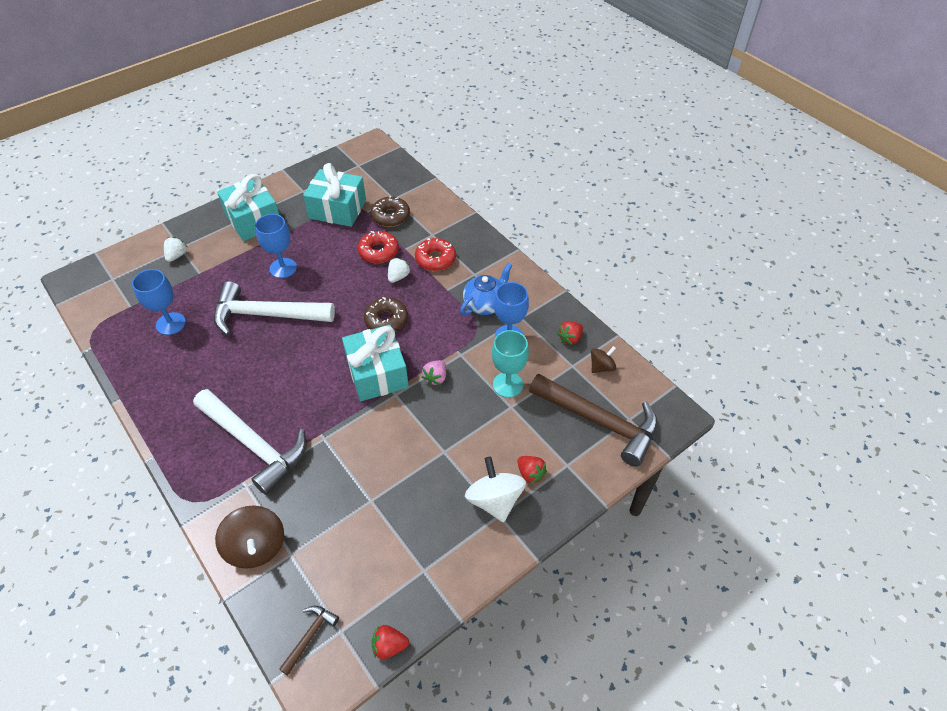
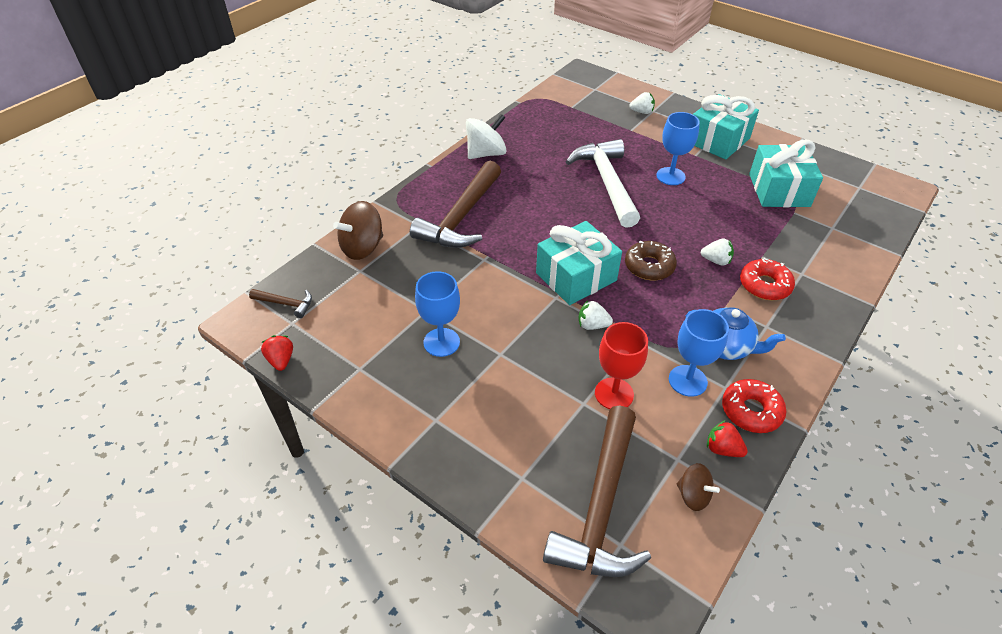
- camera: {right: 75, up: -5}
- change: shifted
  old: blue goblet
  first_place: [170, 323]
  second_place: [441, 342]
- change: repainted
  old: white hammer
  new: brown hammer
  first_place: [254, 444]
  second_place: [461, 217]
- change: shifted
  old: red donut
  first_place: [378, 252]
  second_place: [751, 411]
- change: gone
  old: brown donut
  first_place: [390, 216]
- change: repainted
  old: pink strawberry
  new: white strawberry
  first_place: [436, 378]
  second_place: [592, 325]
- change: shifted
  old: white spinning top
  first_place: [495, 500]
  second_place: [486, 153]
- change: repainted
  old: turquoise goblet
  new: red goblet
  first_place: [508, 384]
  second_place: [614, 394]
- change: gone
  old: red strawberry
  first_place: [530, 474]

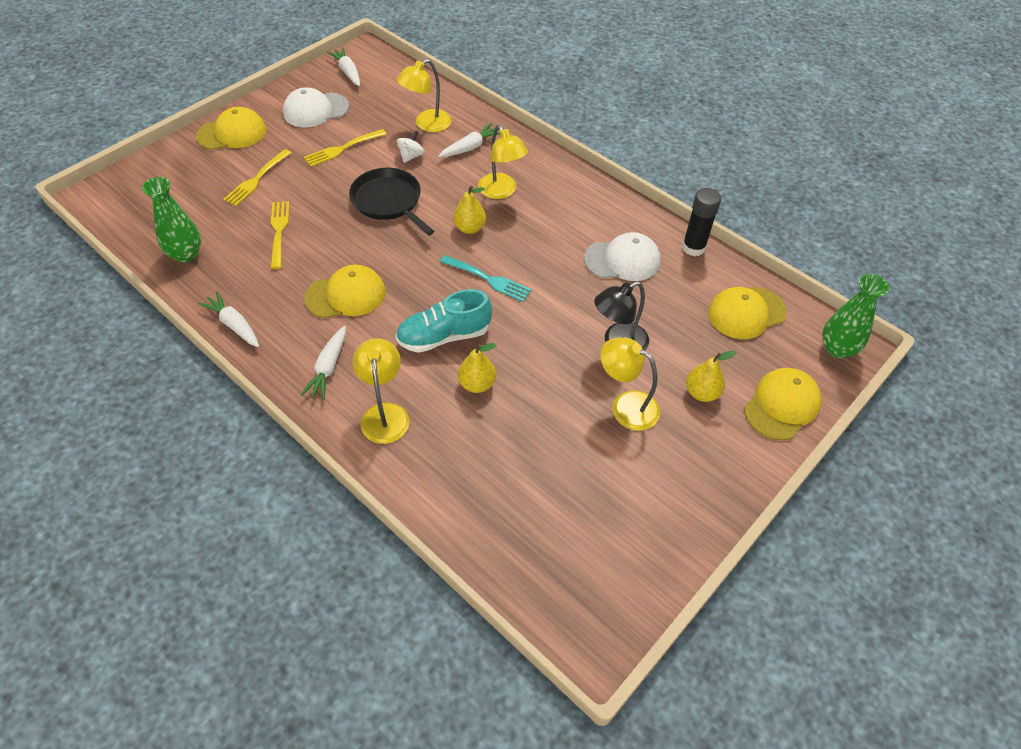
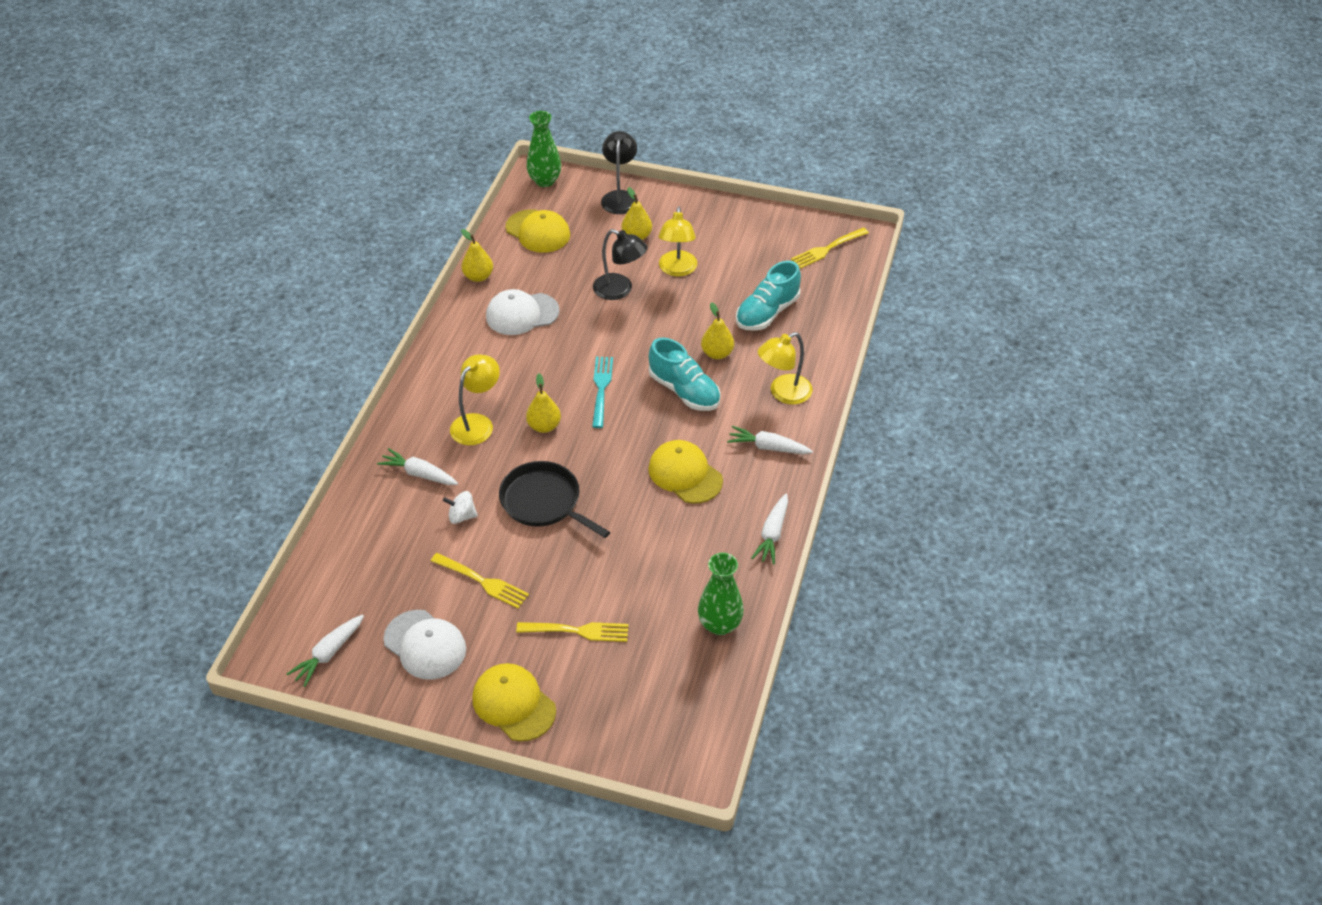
- camera: {right: -115, up: -5}
- change: shifted
  old: yellow fork
  first_place: [279, 232]
  second_place: [827, 249]
- change: rotated
  old: white carrot
  first_place: [328, 368]
  second_place: [768, 447]
  degrees: -150
- change: rotated
  old: black pan
  first_place: [388, 201]
  second_place: [544, 502]
  degrees: 105
- change: gone
  old: yellow lamp
  first_place: [427, 124]
- change: rotated
  old: white cap
  first_place: [622, 260]
  second_place: [522, 314]
  degrees: -75
- change: swapped
  old: black glue stick
  new: yellow pear
  first_place: [693, 248]
  second_place: [478, 276]
- change: swapped
  old: yellow cap
  new: black lamp
  first_place: [782, 405]
  second_place: [620, 197]
- change: new
  new: turquoise shoe
  second_place: [767, 312]

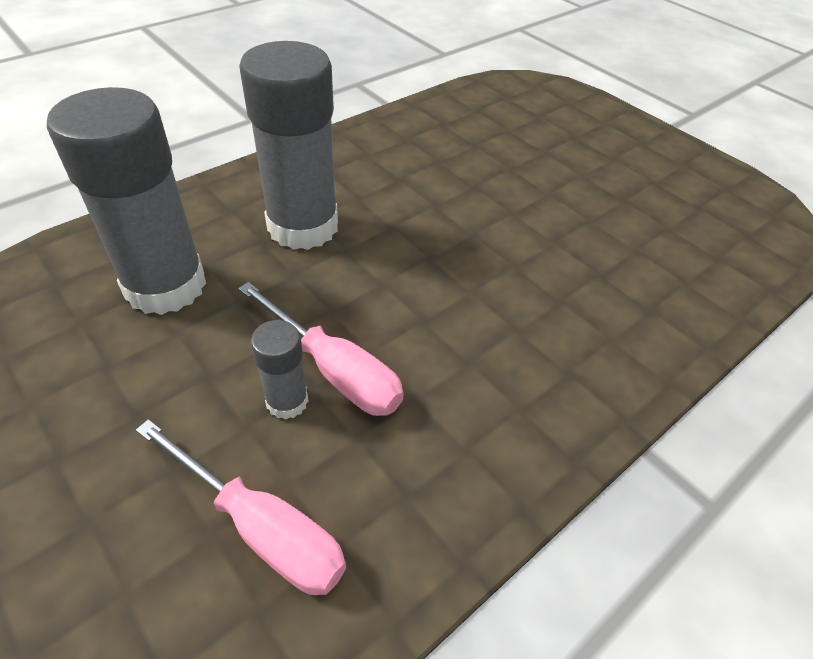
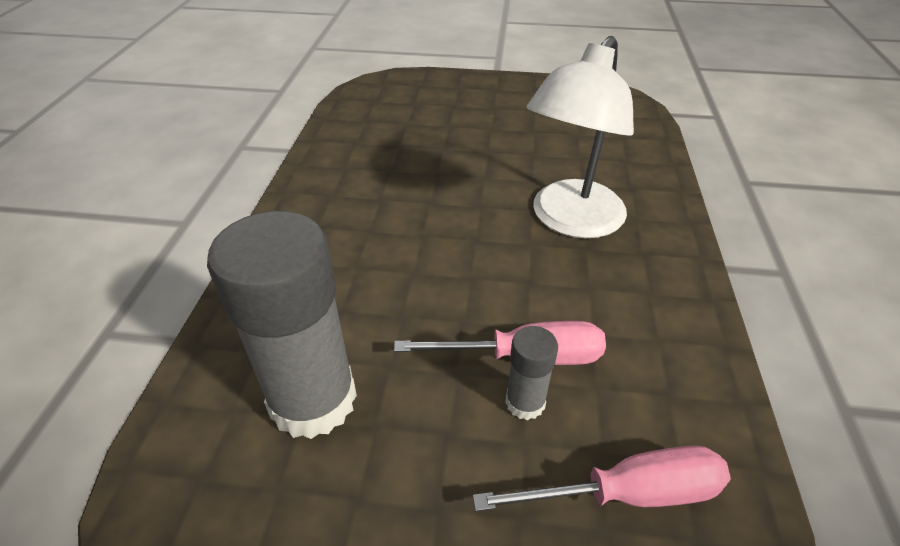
- camera: {right: -40, up: -5}
- change: gone
  old: grey glue stick
  first_place: [303, 226]
- change: new
  new: white lamp
  second_place: [570, 221]

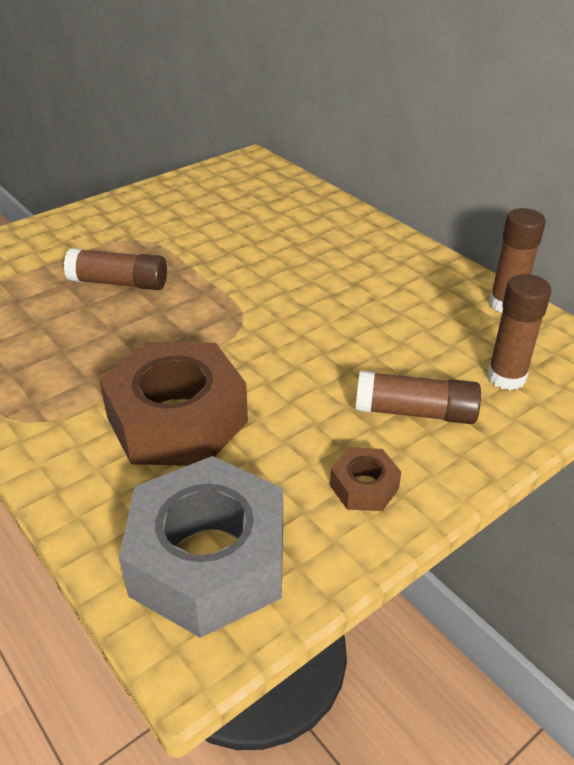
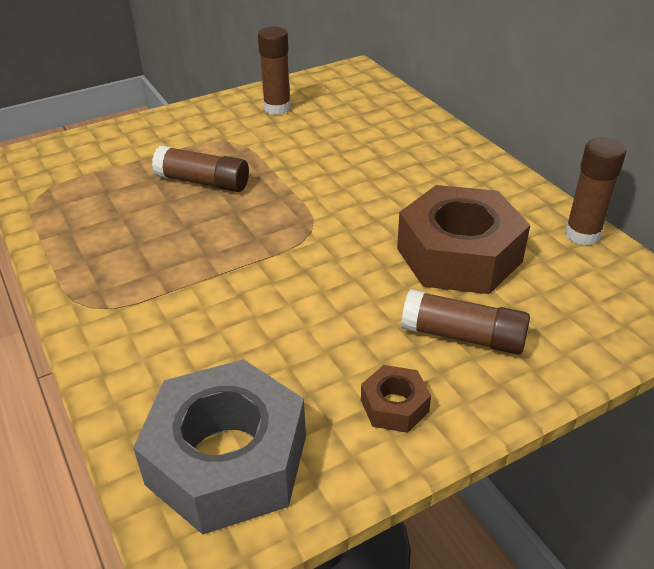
- camera: {right: 10, up: 0}
- change: shifted
  old: brown nut
  first_place: [177, 419]
  second_place: [459, 255]
- change: shifted
  old: brown glue stick
  first_place: [506, 377]
  second_place: [277, 108]

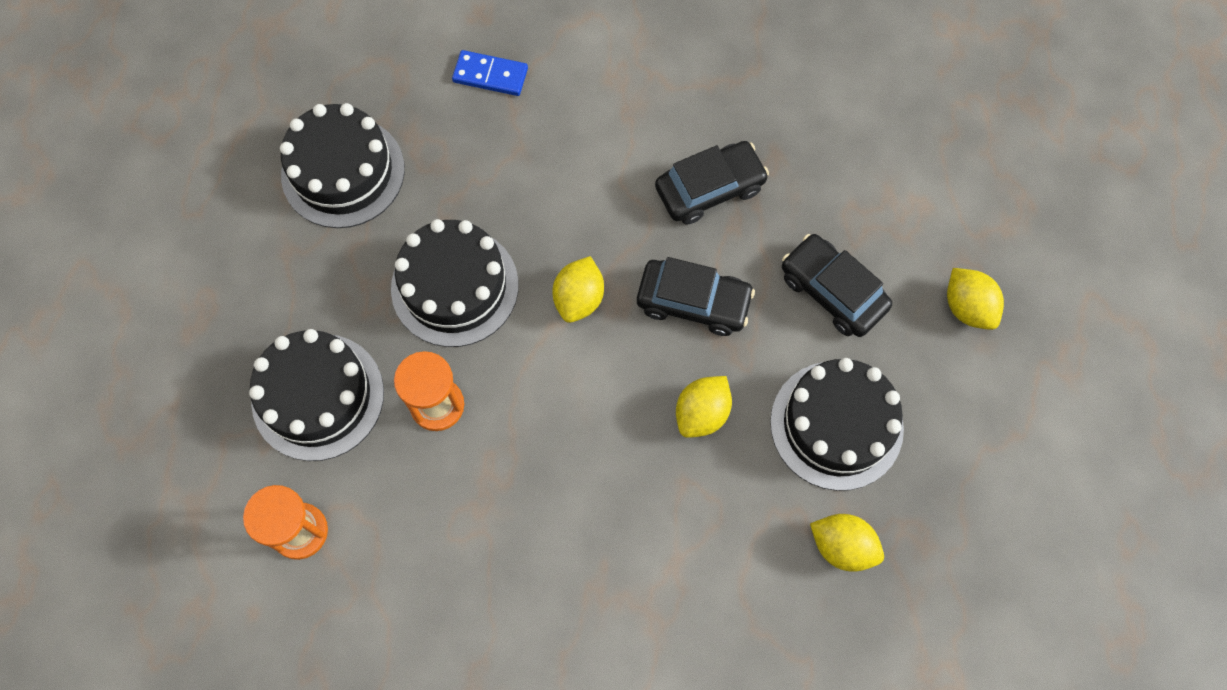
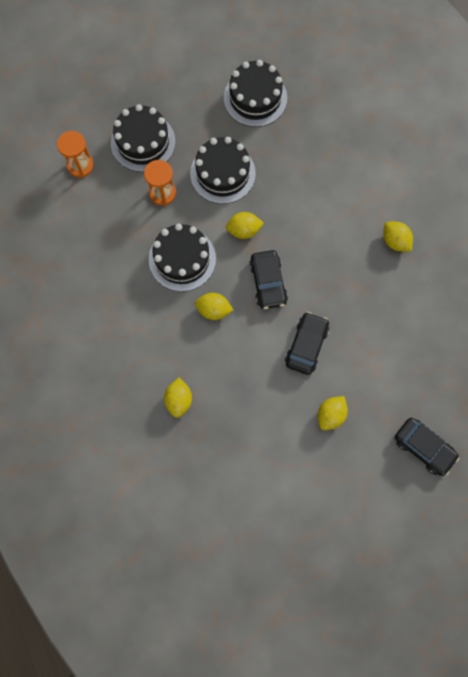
- camera: {right: 65, up: 5}
- change: gone
  old: blue domino
  first_place: [490, 75]
- change: shifted
  old: black car
  first_place: [709, 188]
  second_place: [424, 447]
- change: shifted
  old: black cake
  first_place: [836, 425]
  second_place: [182, 259]
- change: new
  new: yellow lemon
  second_place: [395, 241]

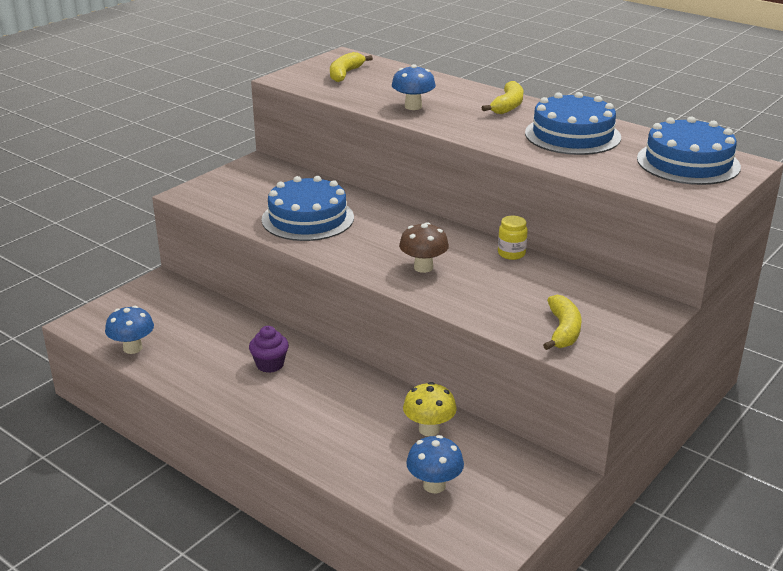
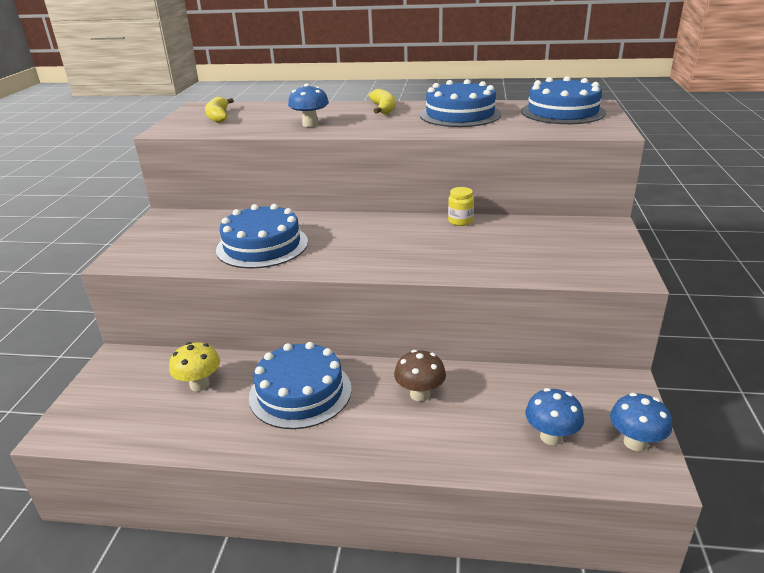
- camera: {right: -30, up: 0}
- change: shifted
  old: blue mushroom
  first_place: [132, 348]
  second_place: [635, 442]
- change: swapped
  old: purple cupcake
  new: blue cake
  first_place: [270, 364]
  second_place: [300, 392]
- change: shifted
  old: brown mushroom
  first_place: [423, 267]
  second_place: [420, 394]
- change: shifted
  old: yellow mushroom
  first_place: [429, 429]
  second_place: [199, 384]
- change: gone
  old: yellow banana
  first_place: [563, 331]

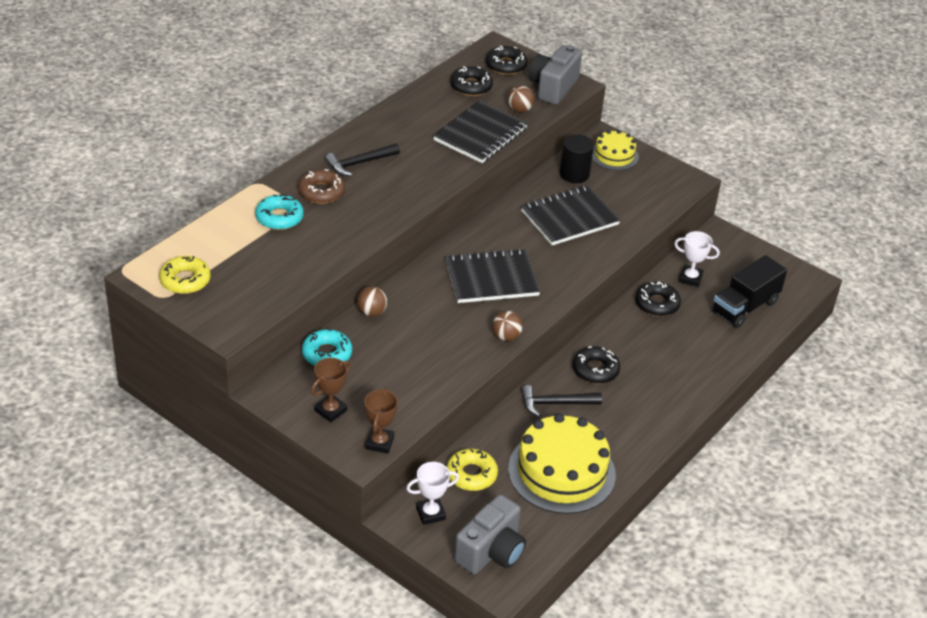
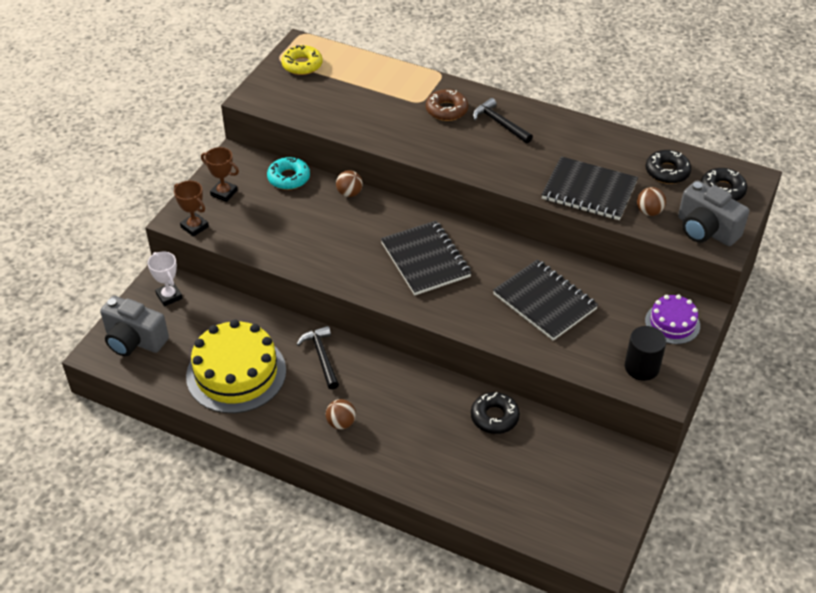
- camera: {right: 80, up: 5}
- change: gone
  old: turquoise donut
  first_place: [279, 217]
- change: rotated
  old: brown trophy
  first_place: [379, 443]
  second_place: [194, 227]
  degrees: 45
- change: gone
  old: yellow donut
  first_place: [471, 475]
- change: shifted
  old: brown ball
  first_place: [506, 336]
  second_place: [341, 423]
- change: rotated
  old: grey camera
  first_place: [553, 88]
  second_place: [706, 230]
  degrees: -150
- change: shifted
  old: black cylinder
  first_place: [574, 174]
  second_place: [641, 367]
- change: gone
  old: black donut
  first_place: [595, 370]
- change: repainted
  old: yellow cake
  new: purple cake
  first_place: [614, 155]
  second_place: [672, 323]
- change: gone
  old: white trophy
  first_place: [690, 278]
- change: gone
  old: black truck
  first_place: [745, 307]

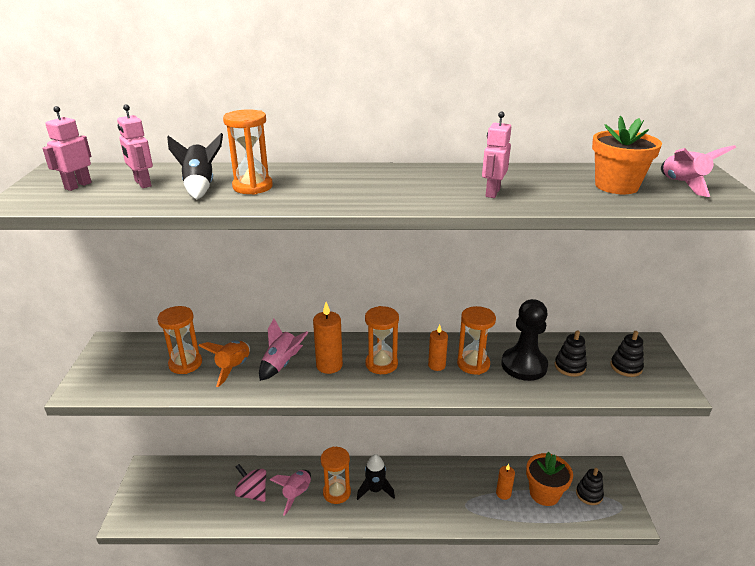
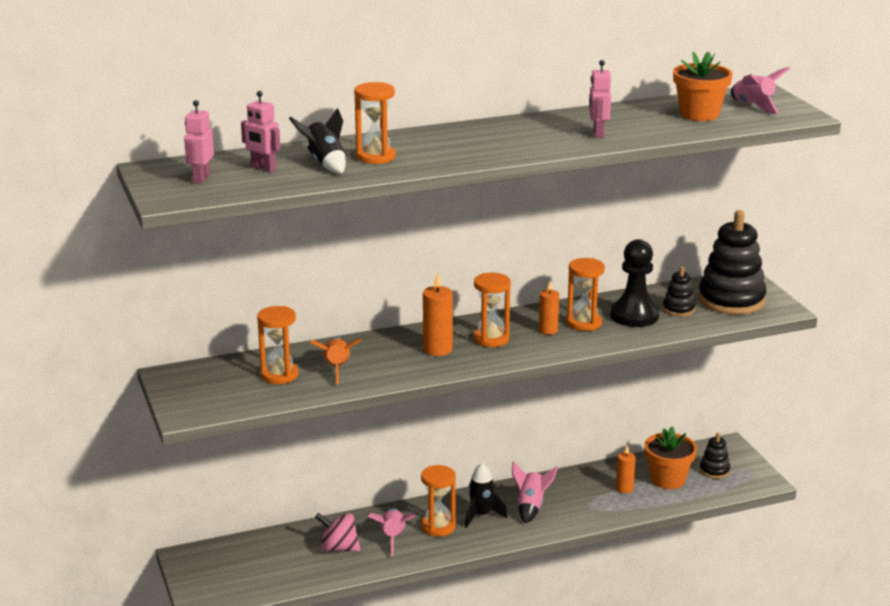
- camera: {right: -20, up: -5}
- change: shifted
  old: pink rocket
  first_place: [281, 364]
  second_place: [531, 507]
- change: scaled
  old: black stacking toy
  first_place: [626, 367]
  second_place: [731, 300]
  factor: 2.09

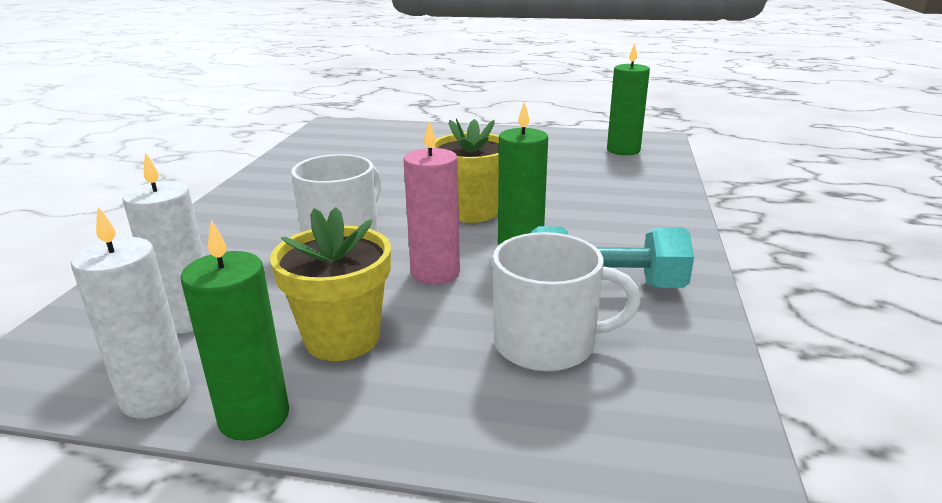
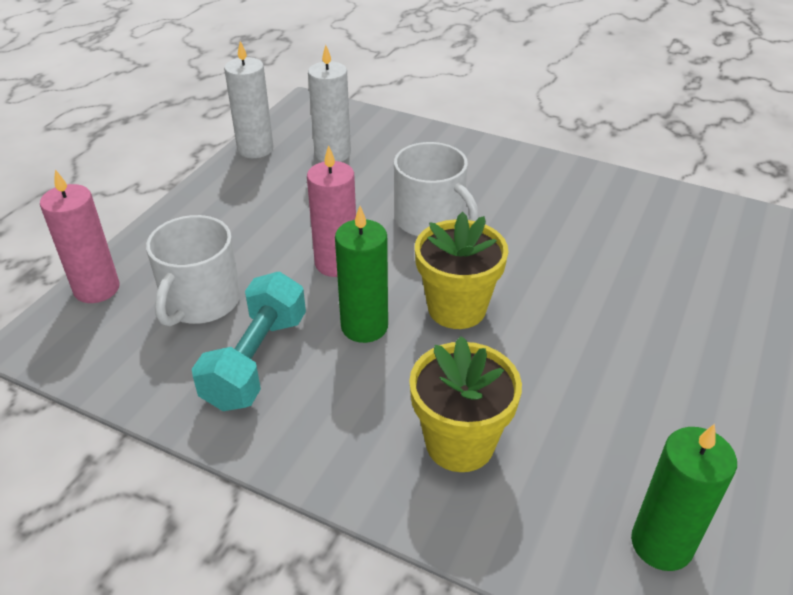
- camera: {right: 105, up: 15}
- change: gone
  old: green candle
  first_place: [254, 417]
- change: shifted
  old: yellow flower pot
  first_place: [342, 338]
  second_place: [460, 443]
- change: new
  new: pink candle
  second_place: [97, 289]

